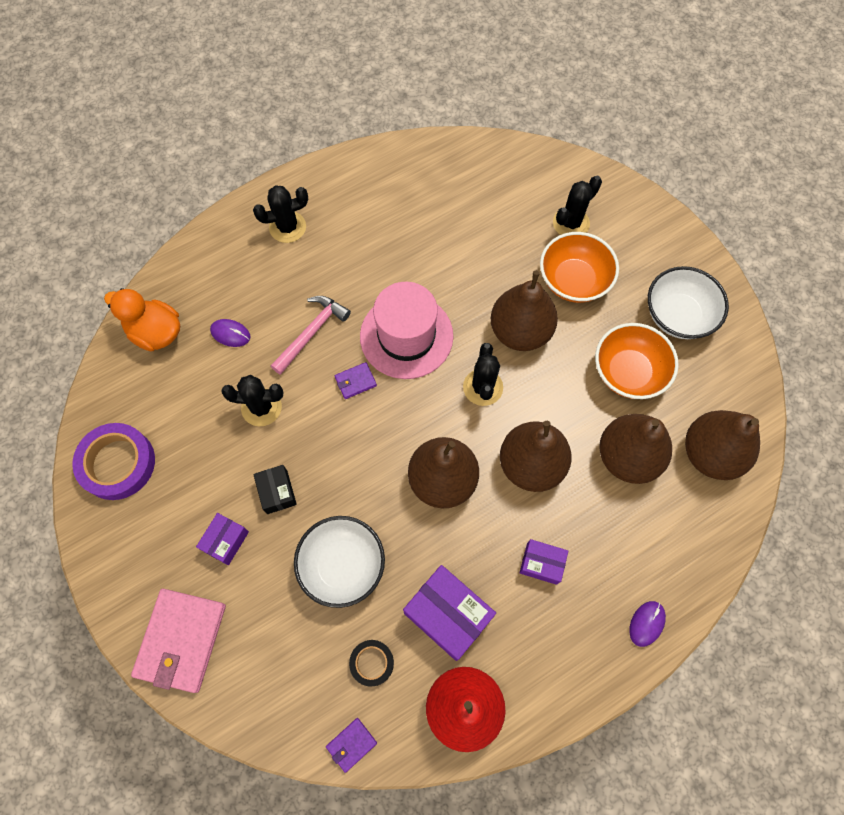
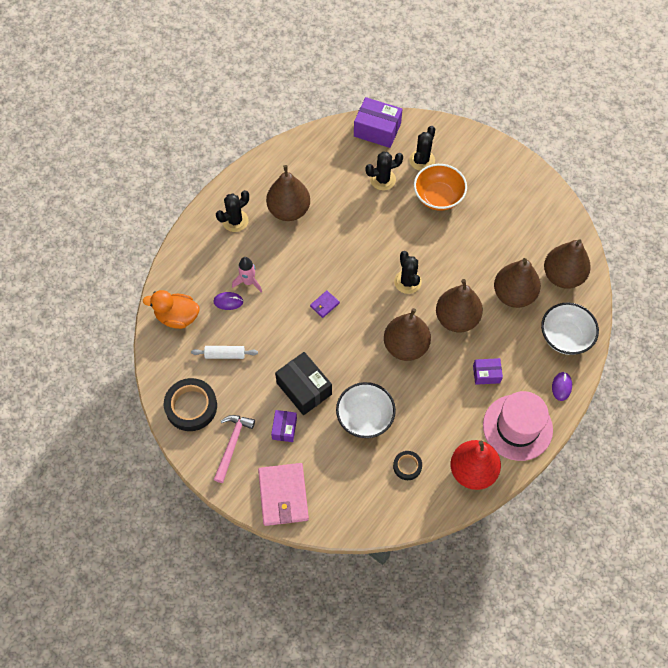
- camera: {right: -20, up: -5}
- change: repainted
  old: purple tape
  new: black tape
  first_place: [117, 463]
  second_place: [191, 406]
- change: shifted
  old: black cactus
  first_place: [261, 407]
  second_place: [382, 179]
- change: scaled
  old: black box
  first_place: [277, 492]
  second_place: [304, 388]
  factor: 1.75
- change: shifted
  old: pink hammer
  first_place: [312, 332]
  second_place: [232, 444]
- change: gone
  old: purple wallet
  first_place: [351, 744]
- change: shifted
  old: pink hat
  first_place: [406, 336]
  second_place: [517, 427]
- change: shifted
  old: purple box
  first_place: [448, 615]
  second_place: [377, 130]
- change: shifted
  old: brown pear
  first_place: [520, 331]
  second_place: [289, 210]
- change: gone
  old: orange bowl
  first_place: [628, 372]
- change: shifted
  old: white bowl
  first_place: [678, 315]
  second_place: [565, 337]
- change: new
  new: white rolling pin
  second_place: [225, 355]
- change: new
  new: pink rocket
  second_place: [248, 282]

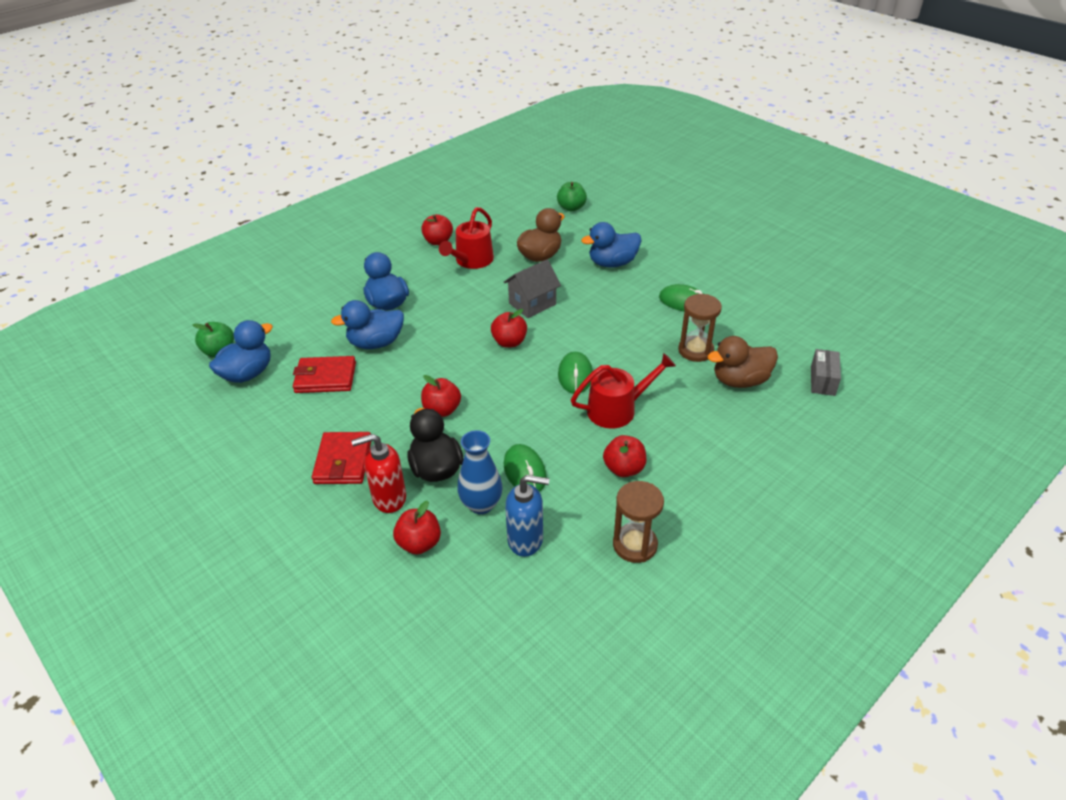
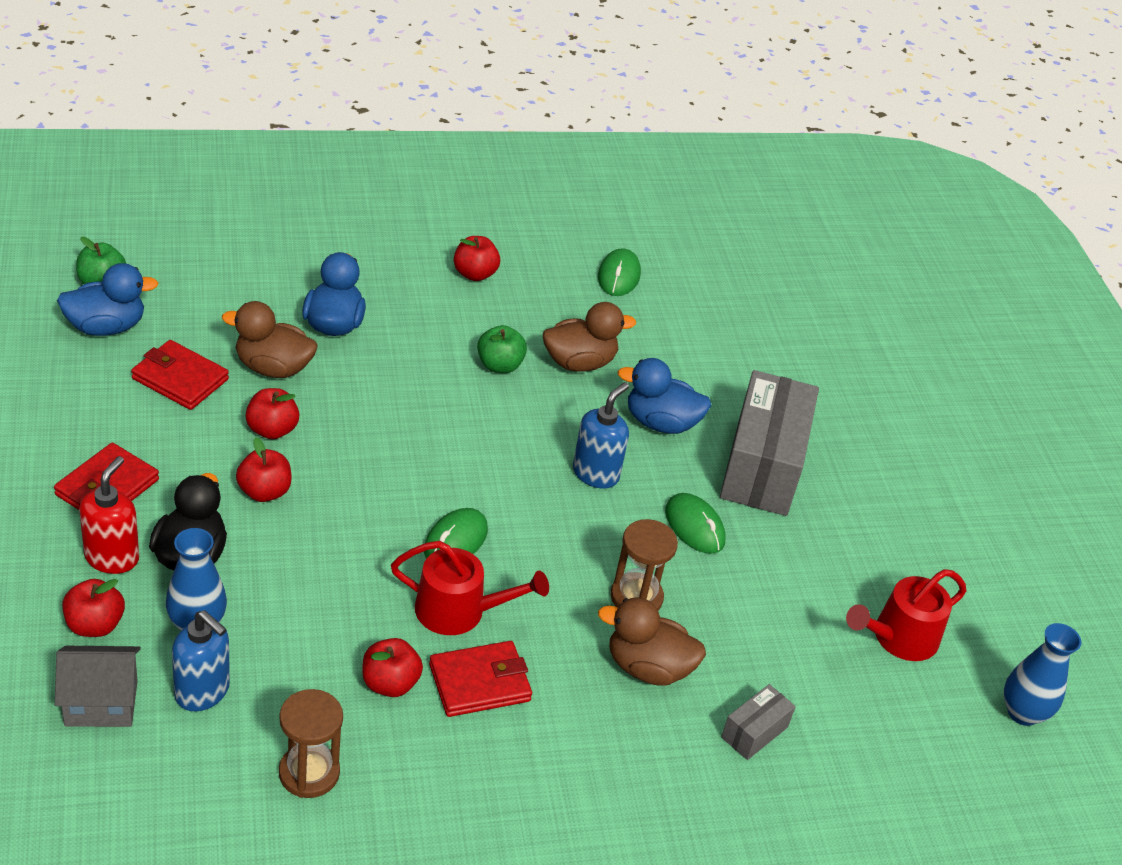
- camera: {right: 25, up: 0}
- change: repainted
  old: blue duck
  new: brown duck
  first_place: [376, 343]
  second_place: [273, 368]
- change: rotated
  old: red soap dispenser
  first_place: [389, 498]
  second_place: [112, 557]
  degrees: 90
- change: shifted
  old: red watering can
  first_place: [471, 261]
  second_place: [899, 638]
- change: shifted
  old: red apple
  first_place: [509, 342]
  second_place: [272, 430]
- change: shifted
  old: grey house
  first_place: [532, 304]
  second_place: [101, 703]
- change: shifted
  old: green mouse
  first_place: [524, 471]
  second_place: [618, 276]
- change: shifted
  old: green apple
  first_place: [571, 208]
  second_place: [499, 365]
- change: new
  new: red wallet
  second_place: [479, 682]
- change: new
  new: blue soap dispenser
  second_place: [596, 473]
- change: new
  new: grey box
  second_place: [762, 466]
- change: new
  new: blue vase
  second_place: [1023, 712]

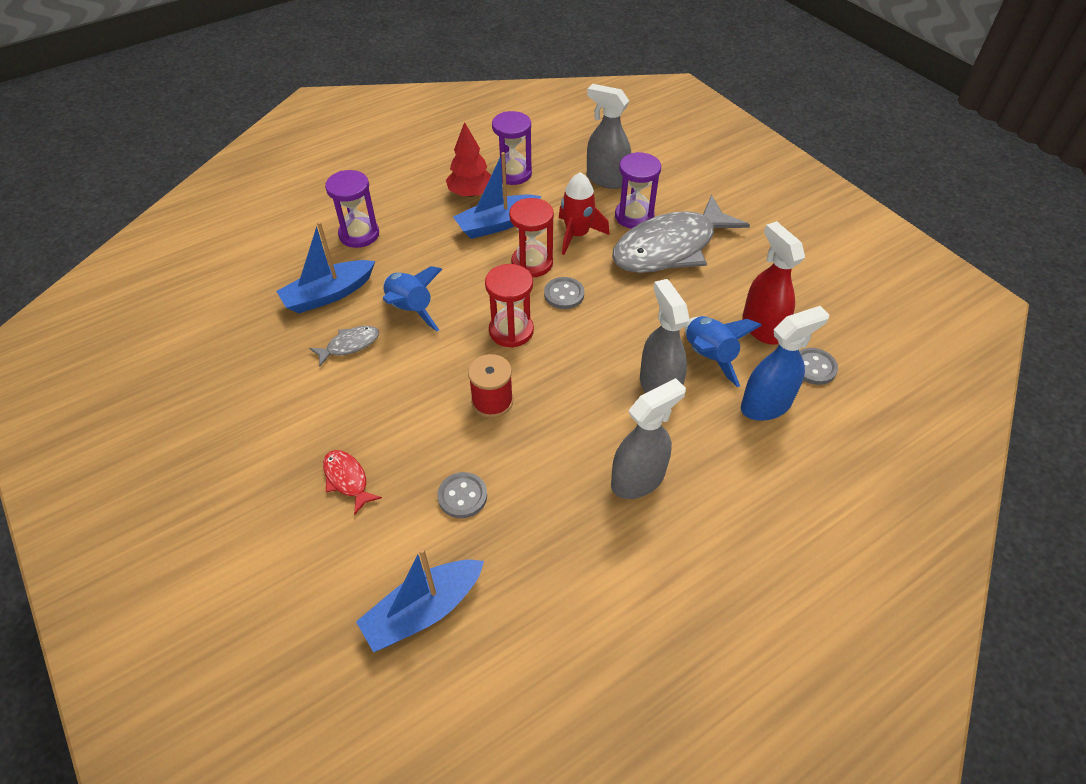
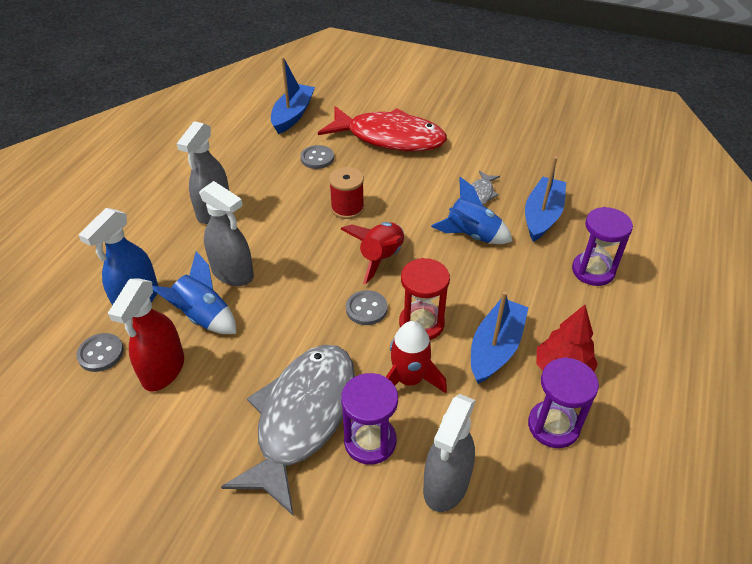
- camera: {right: 145, up: -5}
- change: scaled
  old: red fish
  first_place: [347, 480]
  second_place: [389, 137]
  factor: 2.41
- change: swapped
  old: red hourglass
  new: red rocket
  first_place: [511, 331]
  second_place: [380, 258]
- change: rotated
  old: grey spray bottle
  first_place: [606, 179]
  second_place: [446, 485]
  degrees: 120
- change: rotated
  old: red spray bottle
  first_place: [762, 327]
  second_place: [163, 370]
  degrees: 75

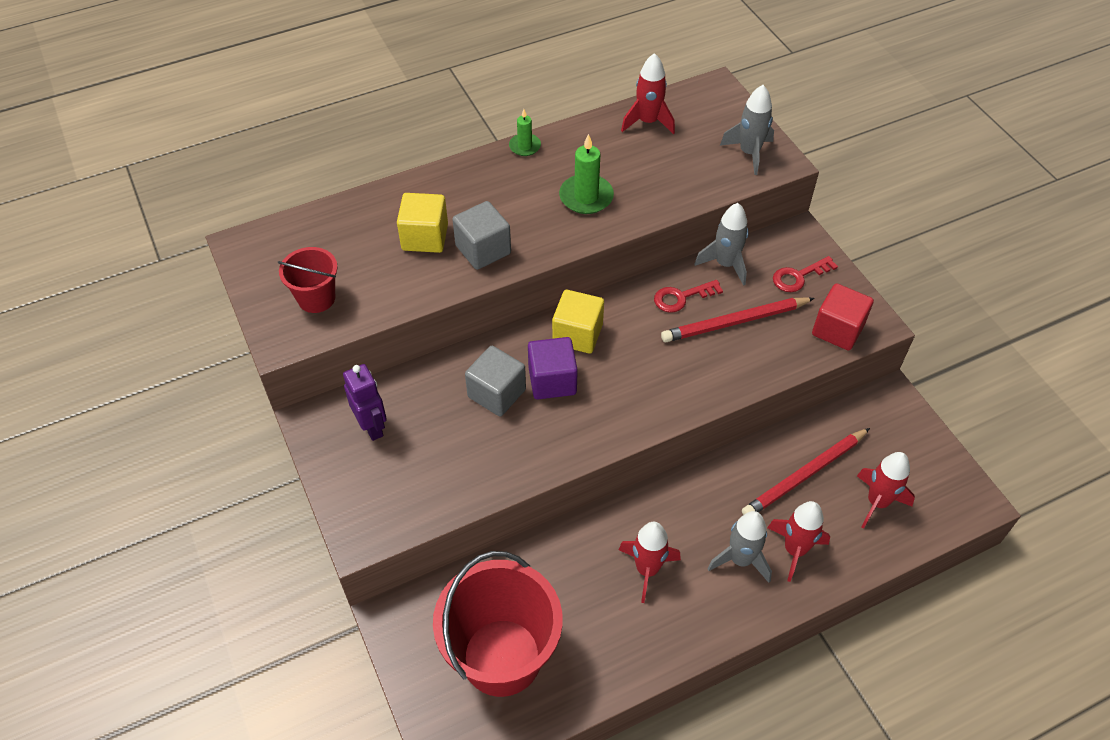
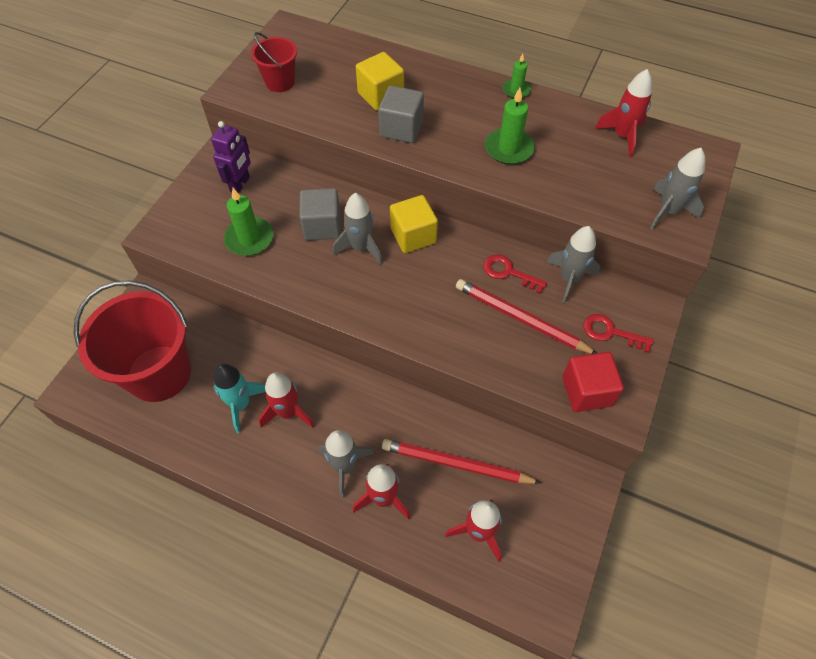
- camera: {right: 50, up: 5}
- change: swapped
  old: purple cube
  new: grey rocket
  first_place: [552, 381]
  second_place: [360, 248]
- change: new
  new: turquoise rocket
  second_place: [241, 404]
- change: new
  new: green candle
  second_place: [249, 239]

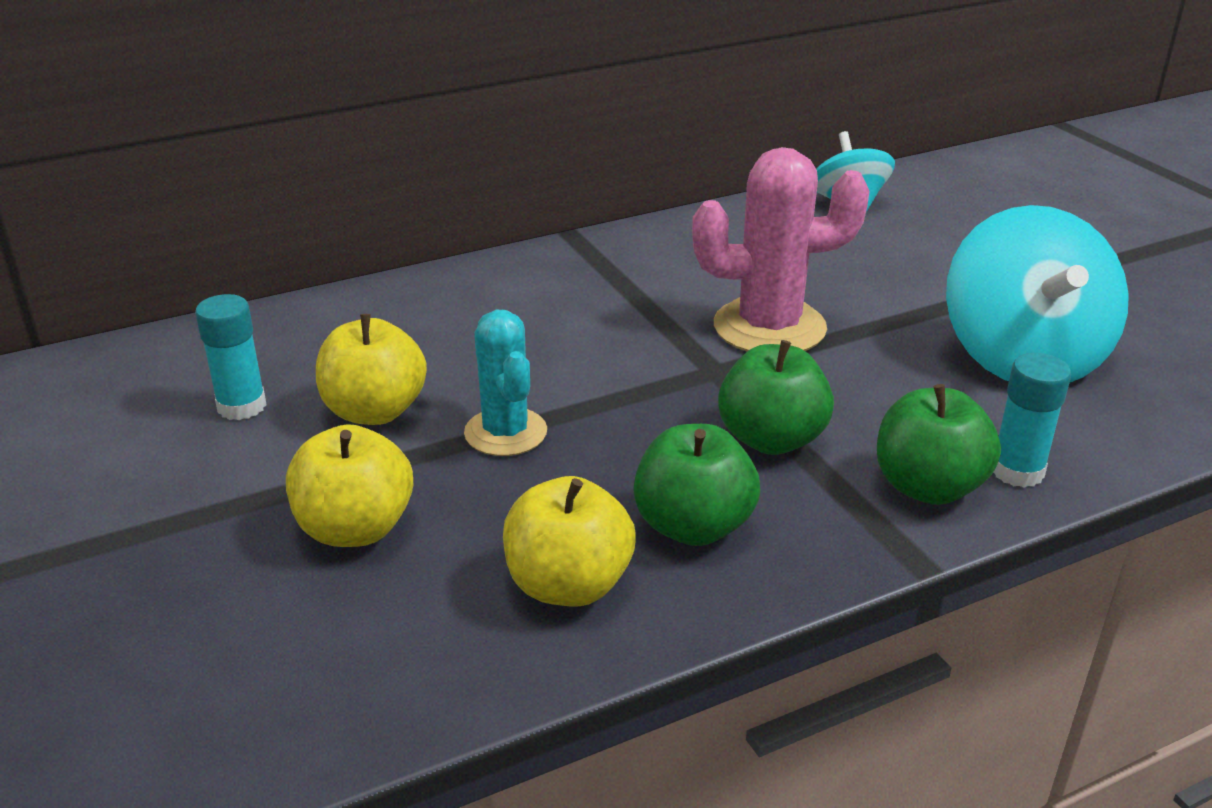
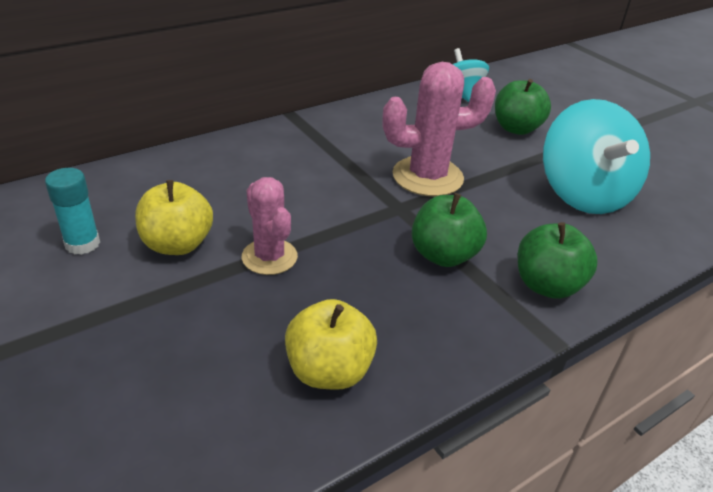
- camera: {right: -10, up: 5}
- change: gone
  old: yellow apple
  first_place: [355, 529]
- change: repainted
  old: turquoise cactus
  new: pink cactus
  first_place: [505, 432]
  second_place: [269, 257]
- change: shifted
  old: green apple
  first_place: [693, 526]
  second_place: [516, 128]
- change: gone
  old: turquoise glue stick
  first_place: [1017, 471]

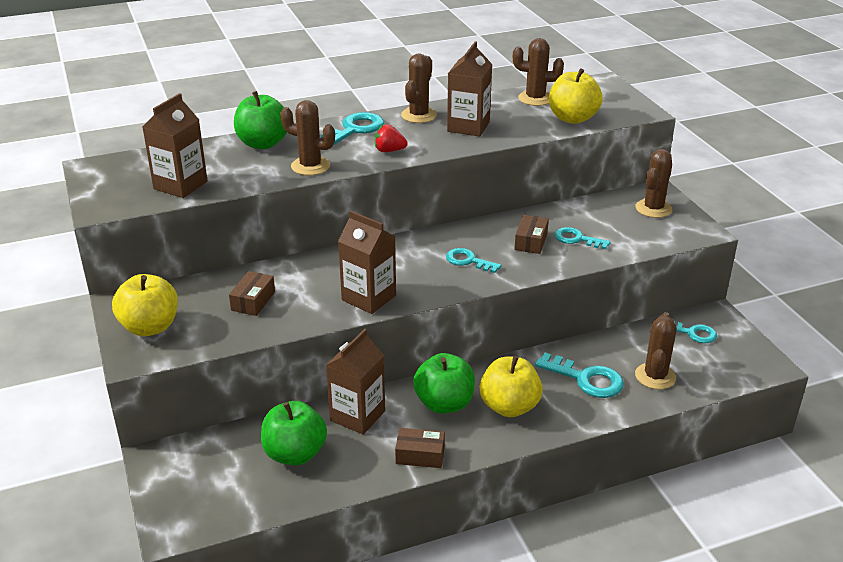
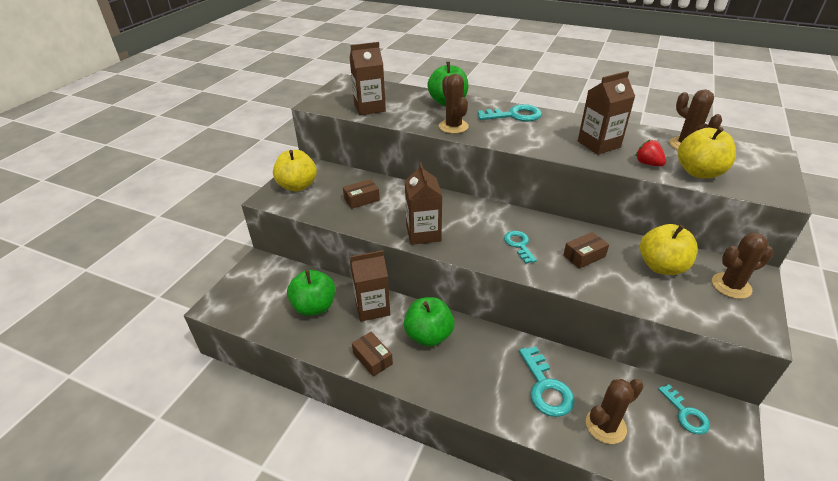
- camera: {right: 45, up: 5}
- change: shifted
  old: red strawberry
  first_place: [389, 151]
  second_place: [648, 163]
- change: gone
  old: brown cactus
  first_place: [419, 115]
- change: shifted
  old: yellow apple
  first_place: [509, 407]
  second_place: [661, 266]
- change: gone
  old: turquoise key
  first_place: [577, 239]

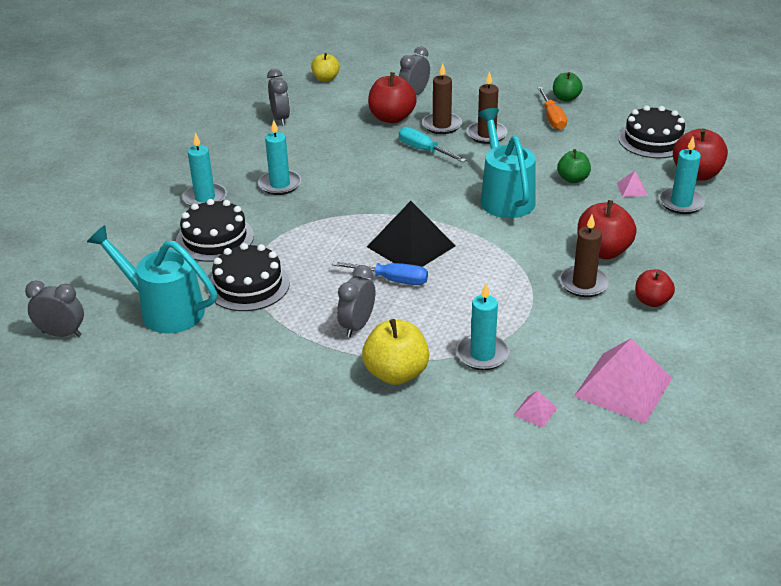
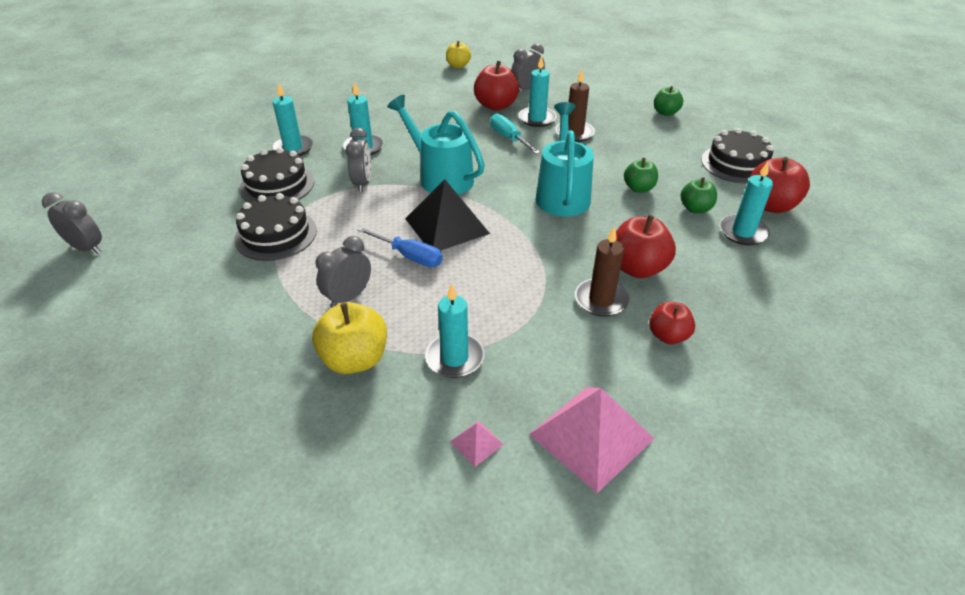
- camera: {right: 15, up: 5}
- change: shifted
  old: turquoise watering can
  first_place: [164, 310]
  second_place: [440, 177]
- change: shifted
  old: grey clock
  first_place: [280, 118]
  second_place: [363, 183]
- change: repainted
  old: brown candle
  new: turquoise candle
  first_place: [441, 125]
  second_place: [537, 119]
- change: gone
  old: orange screwdriver
  first_place: [552, 118]
- change: swapped
  old: pink pyramid
  new: green apple
  first_place: [632, 189]
  second_place: [695, 209]

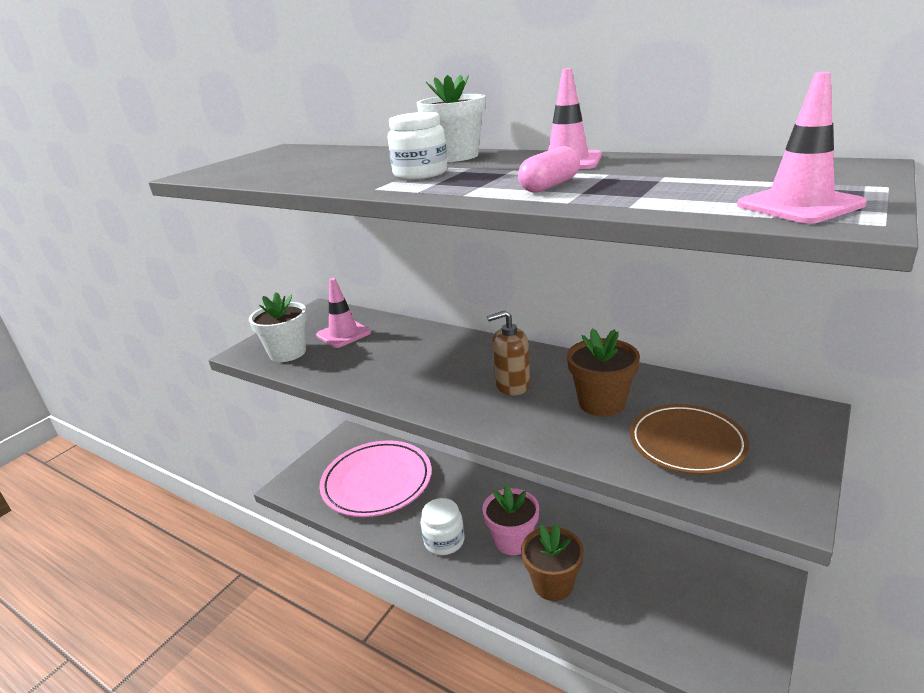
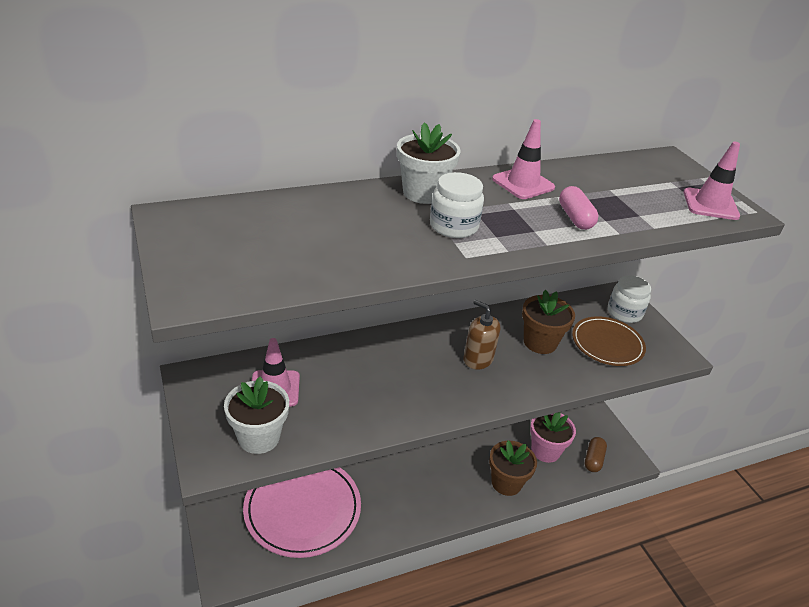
- camera: {right: -60, up: 10}
- change: shifted
  old: white jar
  first_place: [444, 541]
  second_place: [624, 312]
- change: shifted
  old: pink flower pot
  first_place: [513, 541]
  second_place: [545, 451]
- change: rotated
  old: brown soap dispenser
  first_place: [512, 385]
  second_place: [478, 359]
  degrees: 105
- change: new
  new: brown capsule
  second_place: [593, 460]

